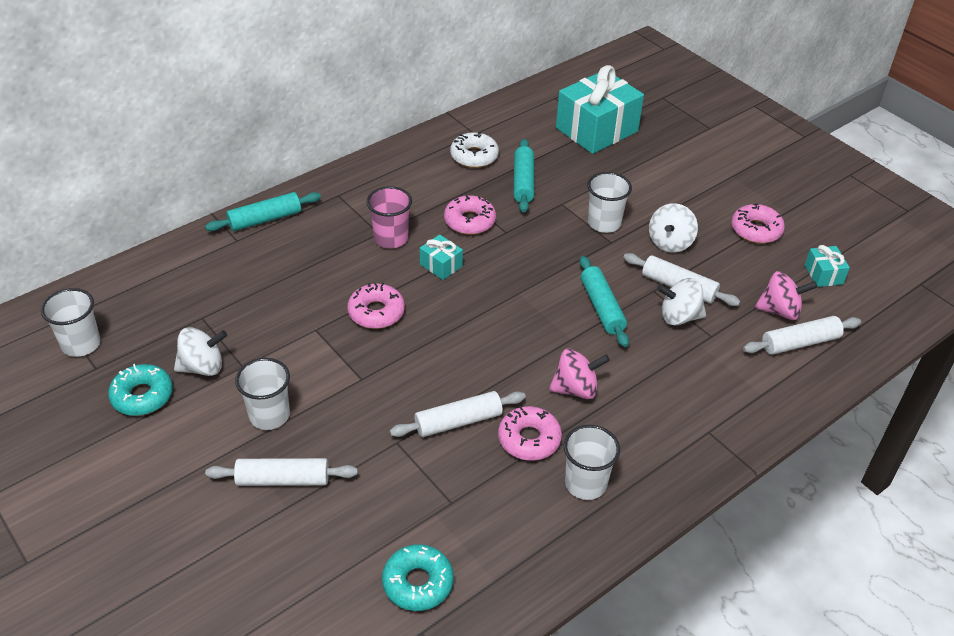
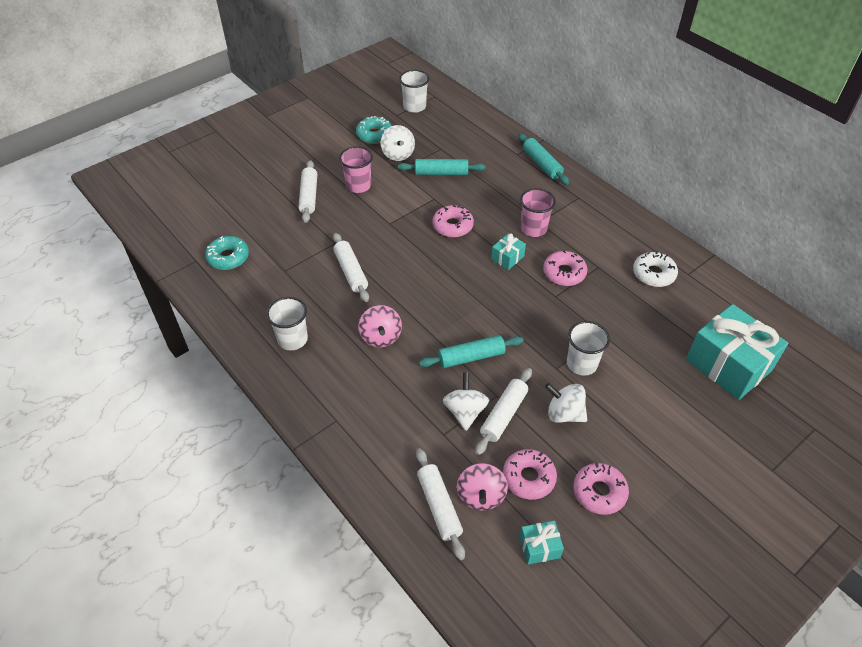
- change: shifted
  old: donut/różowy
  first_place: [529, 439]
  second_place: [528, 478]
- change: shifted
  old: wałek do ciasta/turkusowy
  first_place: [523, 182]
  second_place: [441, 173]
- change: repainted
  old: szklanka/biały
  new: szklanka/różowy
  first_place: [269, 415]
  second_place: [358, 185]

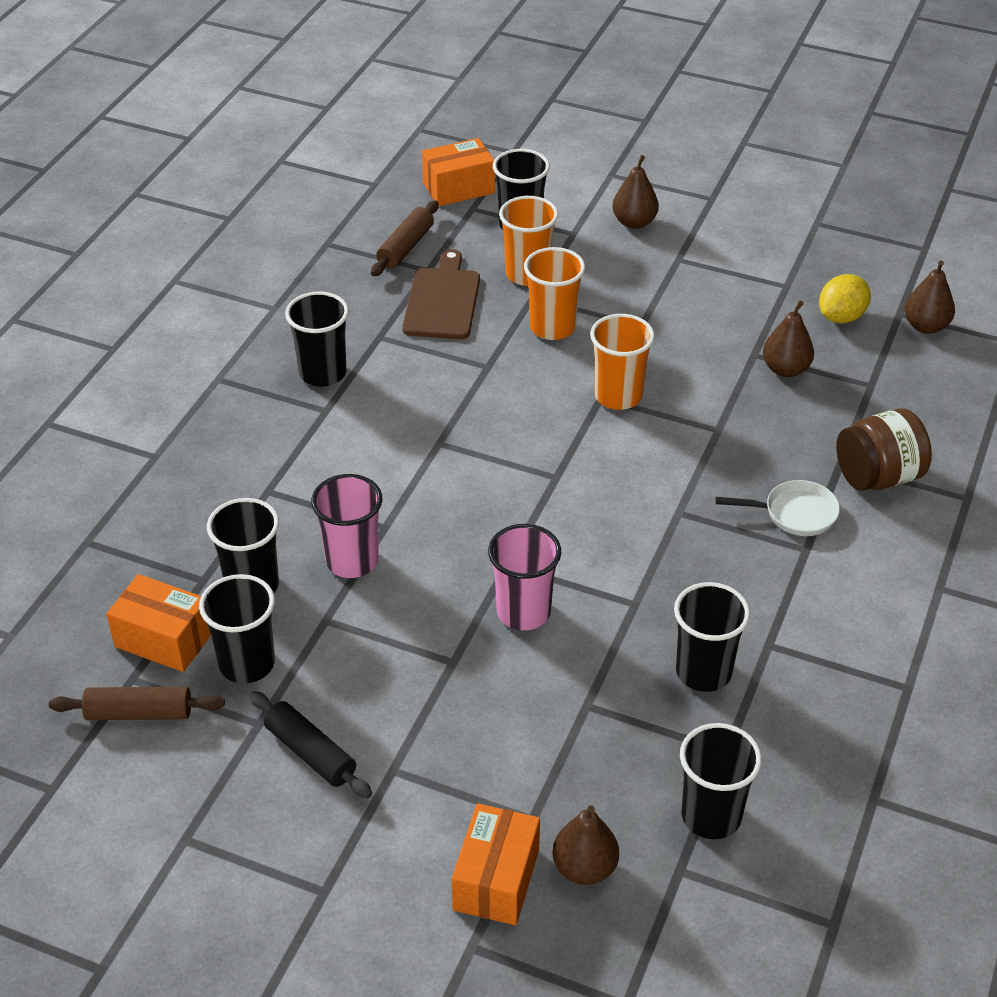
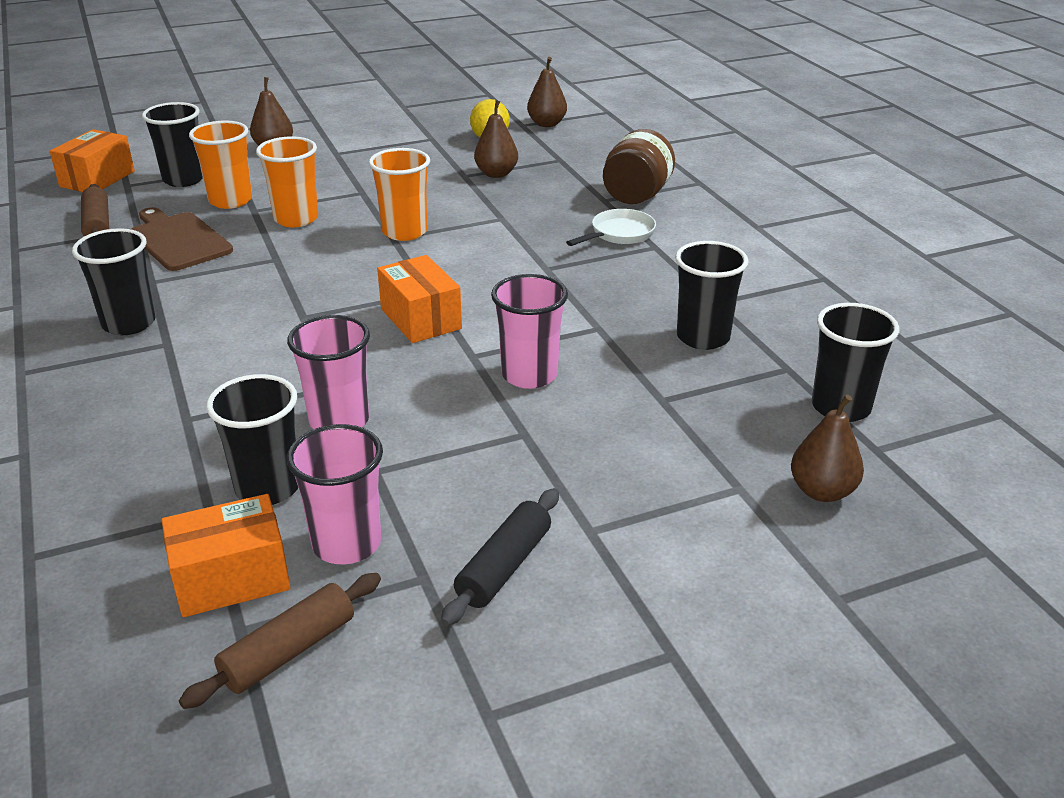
- change: shifted
  old: pudełko/pomarańczowy
  first_place: [496, 879]
  second_place: [420, 319]
- change: repainted
  old: szklanka/czarny
  new: szklanka/różowy
  first_place: [247, 664]
  second_place: [347, 544]
- change: rotated
  old: wałek do ciasta/czarny
  first_place: [310, 753]
  second_place: [504, 567]
  degrees: -60

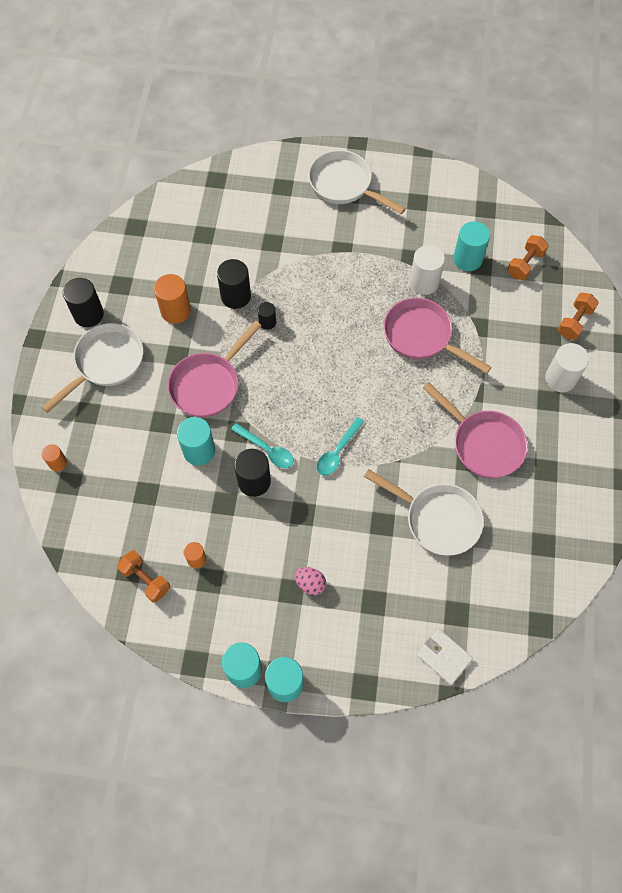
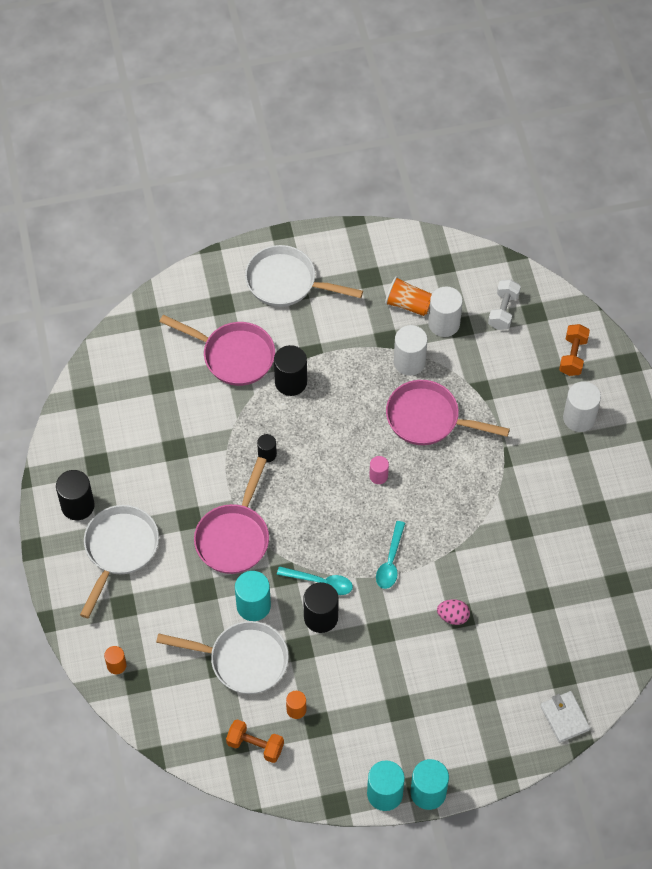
- change: gone
  old: walec/pomarańczowy
  first_place: [175, 311]
- change: new
  new: walec/różowy
  second_place: [378, 476]
- change: new
  new: szklanka/pomarańczowy
  second_place: [408, 304]
- change: shifted
  old: walec/czarny
  first_place: [236, 296]
  second_place: [291, 382]
- change: shifted
  old: jajko/różowy
  first_place: [310, 583]
  second_place: [453, 616]
- change: shifted
  old: patelnia/biały
  first_place: [437, 519]
  second_place: [242, 660]
- change: shifted
  old: patelnia/różowy
  first_place: [483, 443]
  second_place: [233, 356]
- change: repainted
  old: walec/turkusowy
  new: walec/biały
  first_place: [467, 259]
  second_place: [444, 323]
- change: repainted
  old: hantel/pomarańczowy
  new: hantel/biały
  first_place: [525, 264]
  second_place: [503, 311]
- change: rotated
  old: portfel/biały
  first_place: [444, 657]
  second_place: [564, 718]
  degrees: 45

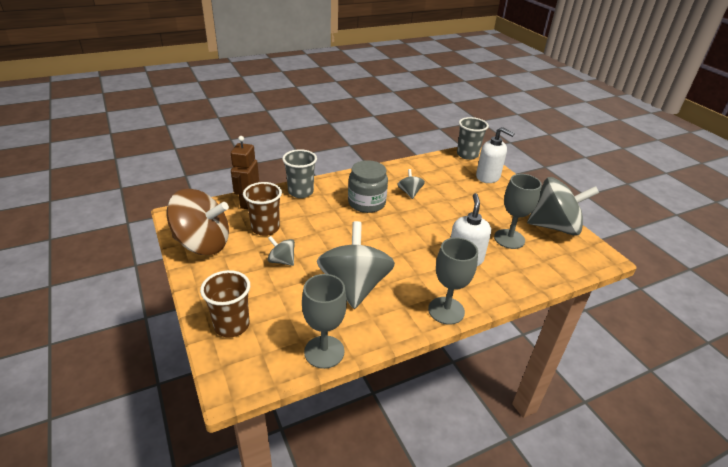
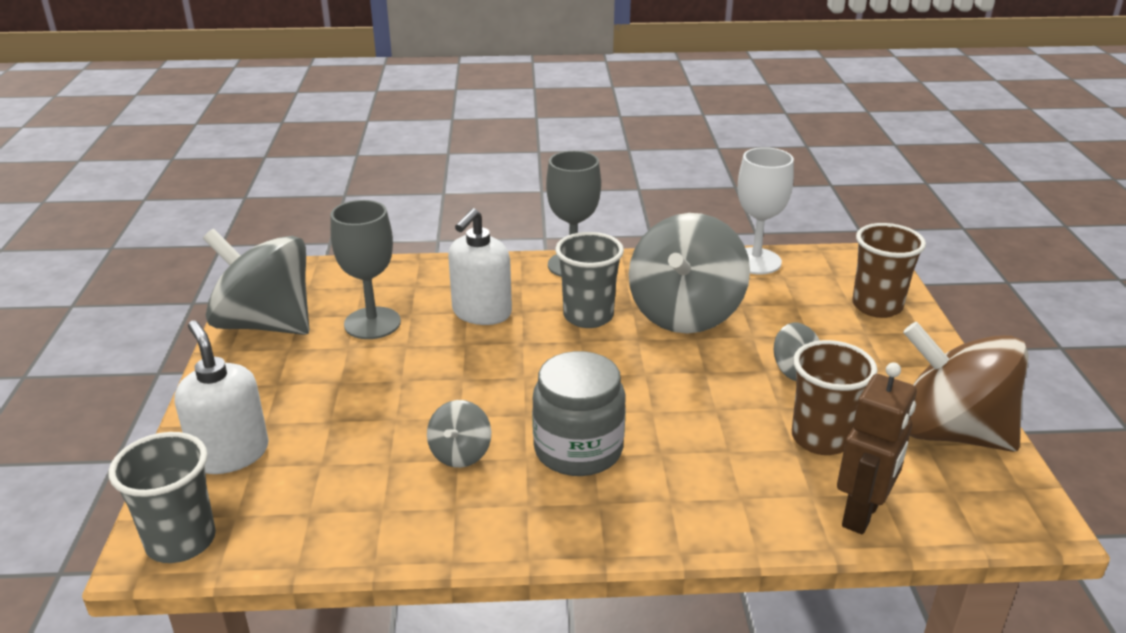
- change: shifted
  old: szklanka/szary
  first_place: [300, 192]
  second_place: [588, 316]
- change: repainted
  old: kielich/szary
  new: kielich/biały
  first_place: [324, 352]
  second_place: [755, 261]

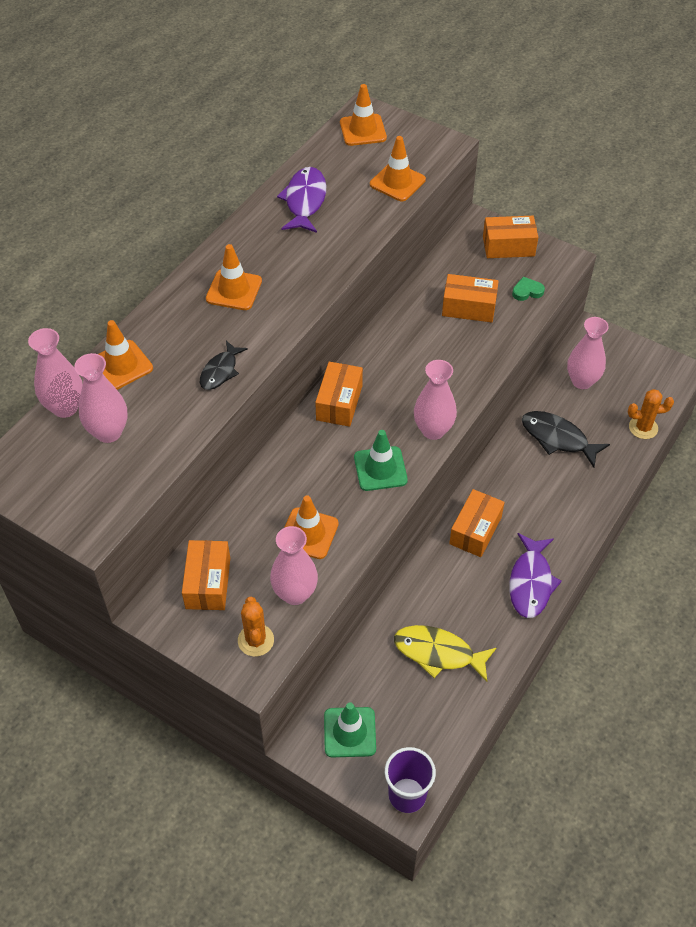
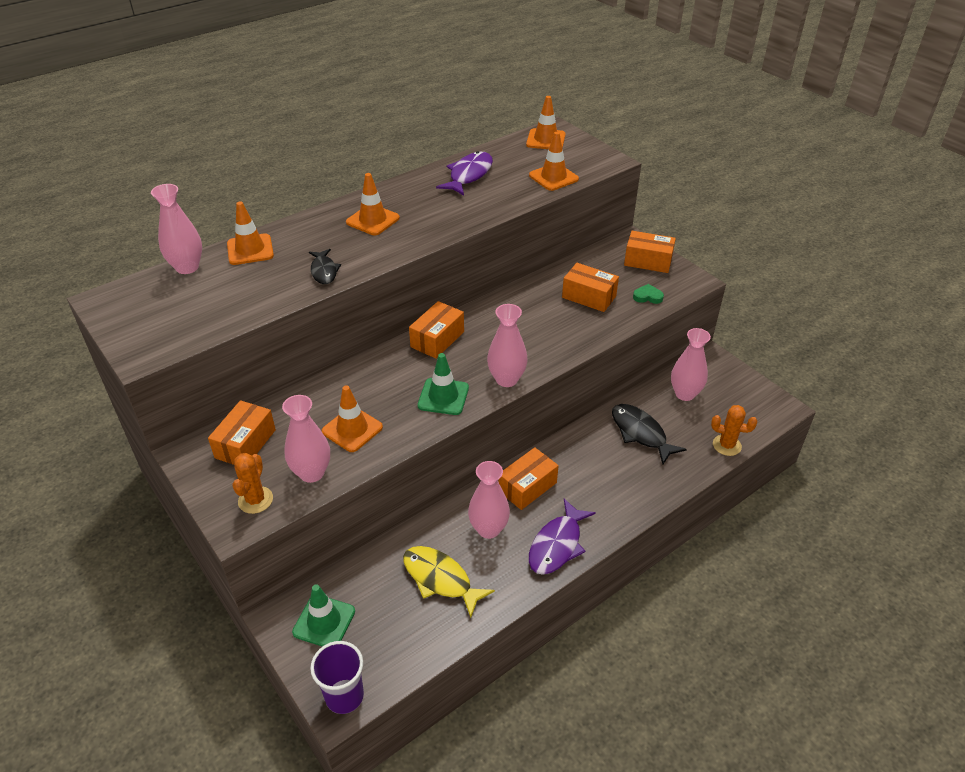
- change: shifted
  old: wazon/różowy
  first_place: [108, 432]
  second_place: [488, 529]
- change: rotated
  old: ryba/czarny
  first_place: [220, 371]
  second_place: [324, 271]
  degrees: -60

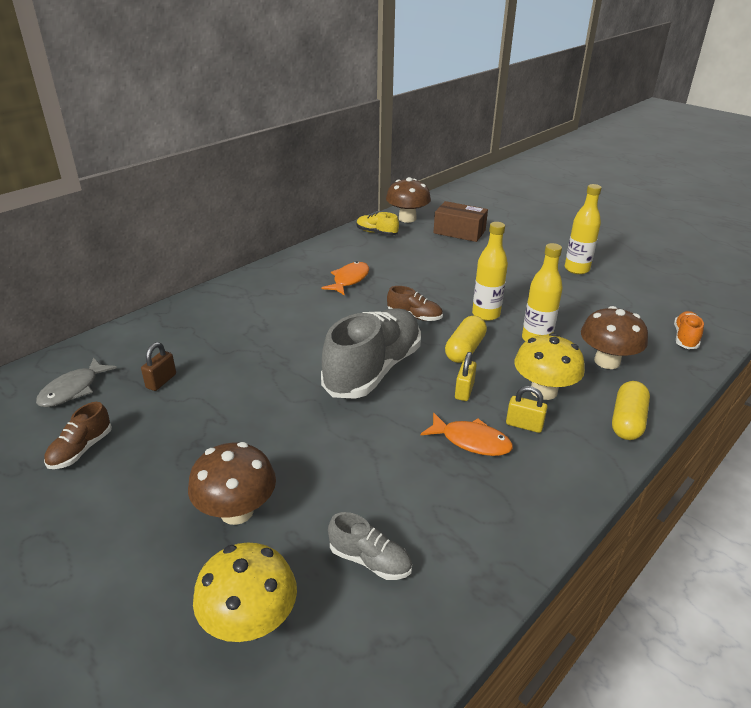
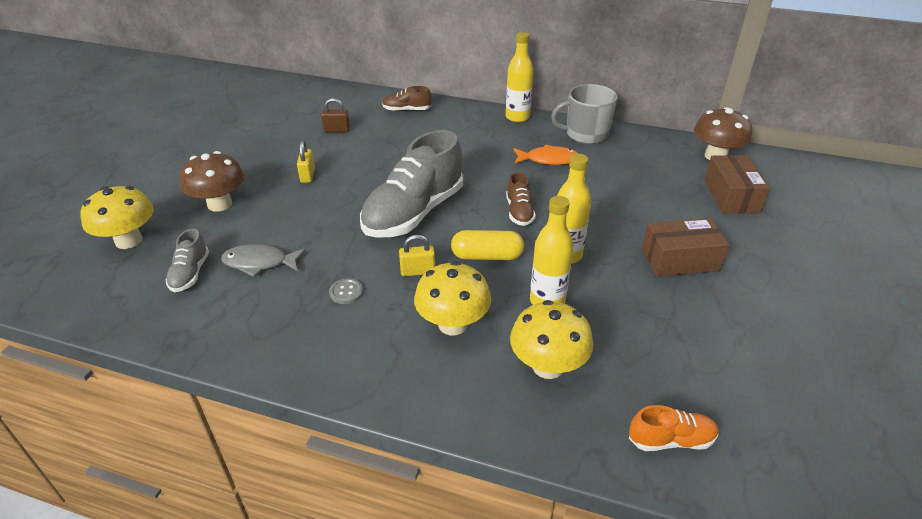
- change: gone
  old: but/żółty
  first_place: [376, 233]
- change: gone
  old: kapsułka/żółty
  first_place: [627, 421]
- change: new
  new: kubek/szary
  second_place: [585, 134]
- change: new
  new: pudełko/brązowy
  second_place: [680, 259]
- change: shifted
  old: ryba/szary
  first_place: [73, 390]
  second_place: [259, 263]
- change: shifted
  old: but/brązowy
  first_place: [81, 450]
  second_place: [407, 110]
- change: shifted
  old: kłódka/żółty
  first_place: [524, 425]
  second_place: [307, 175]
- change: shifted
  old: butelka/żółty
  first_place: [576, 269]
  second_place: [517, 117]
- change: swapped
  old: ryba/pomarańczowy
  new: guzik/szary
  first_place: [471, 441]
  second_place: [346, 292]
- change: repainted
  old: grzyb/brązowy
  new: grzyb/żółty
  first_place: [607, 361]
  second_place: [547, 366]
- change: rotated
  old: but/szary
  first_place: [373, 370]
  second_place: [414, 213]
  degrees: 120

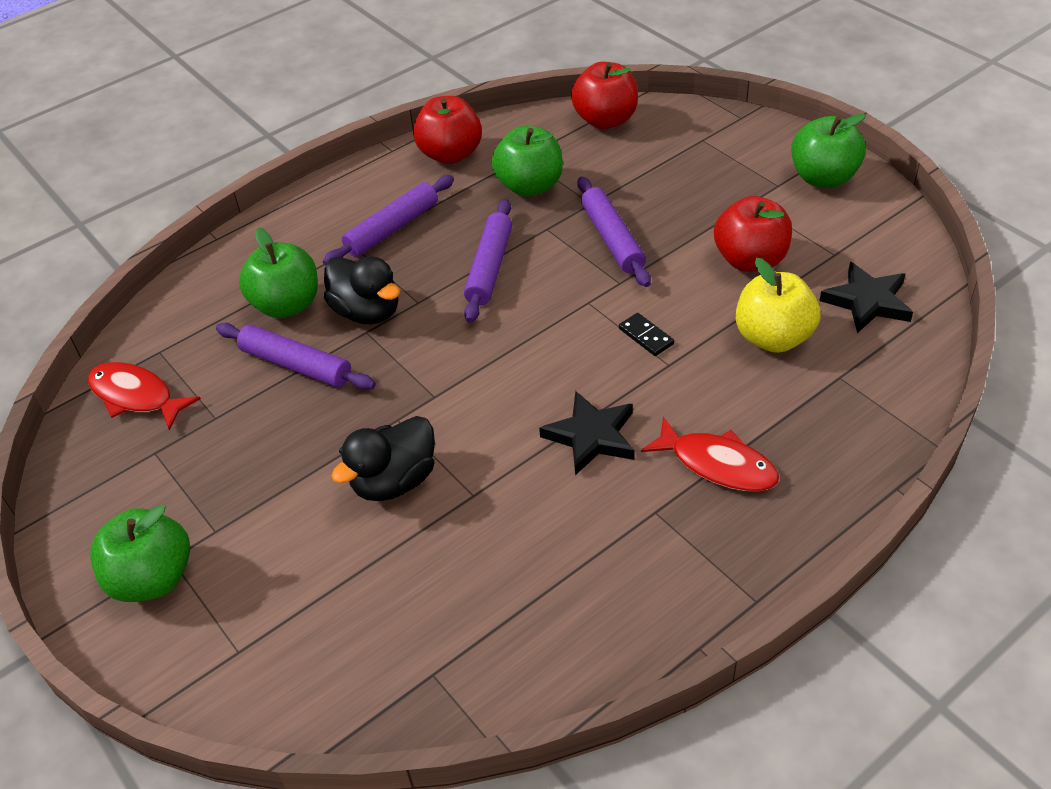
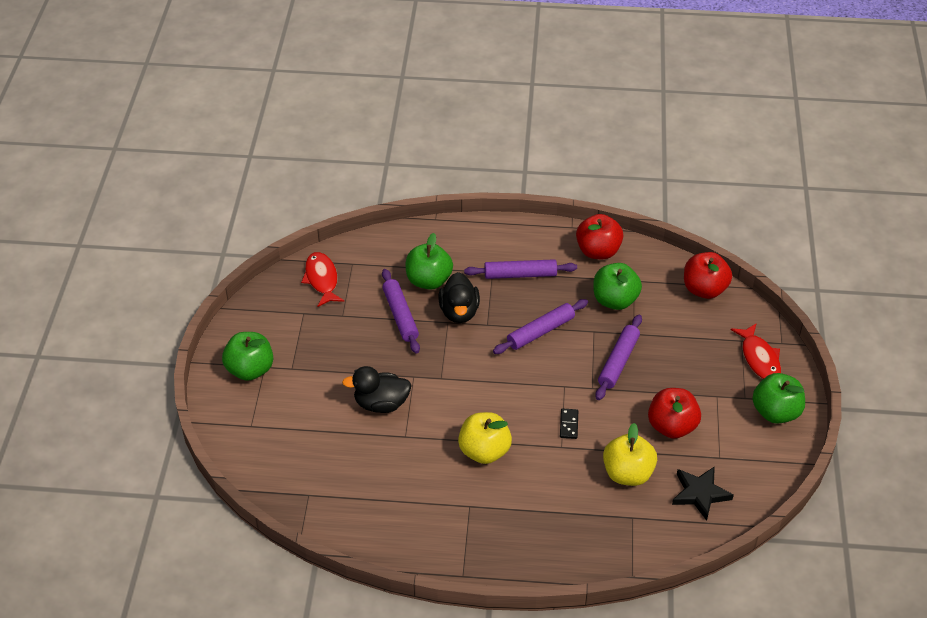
- change: shifted
  old: ryba/czerwony
  first_place: [717, 464]
  second_place: [759, 358]
- change: swapped
  old: gwiazda/czarny
  new: jabłko/żółty
  first_place: [591, 436]
  second_place: [484, 451]

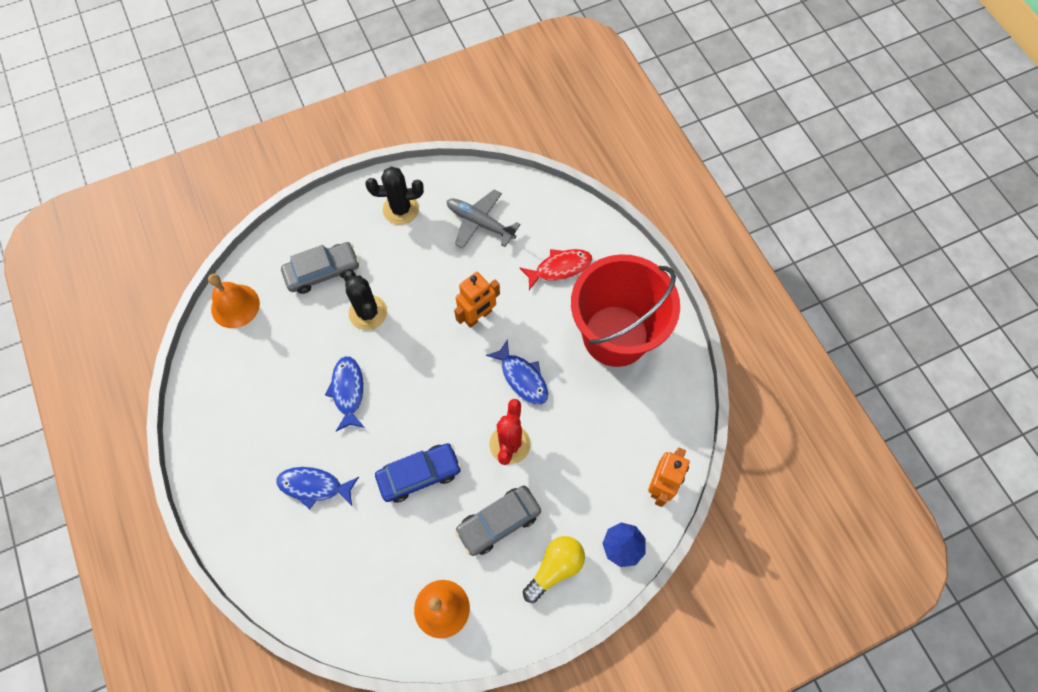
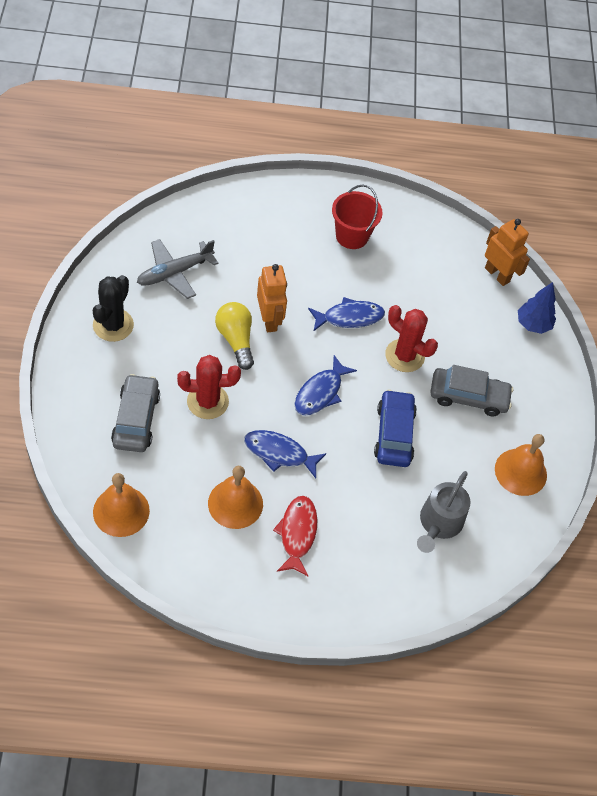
- change: new
  new: dzwonek/pomarańczowy
  second_place: [235, 503]
- change: new
  new: konewka/szary
  second_place: [438, 524]
- change: shifted
  old: ryba/niebieski
  first_place: [314, 486]
  second_place: [320, 392]
- change: shifted
  old: ryba/czerwony
  first_place: [559, 268]
  second_place: [297, 533]
- change: shifted
  old: żarówka/żółty
  first_place: [555, 568]
  second_place: [236, 340]
- change: repainted
  old: kaktus/czarny
  new: kaktus/czerwony
  first_place: [368, 312]
  second_place: [207, 401]
- change: rotated
  old: samochód/szary
  first_place: [498, 522]
  second_place: [468, 396]
  degrees: -75
- change: scaled
  old: wiadro/czerwony
  first_place: [615, 335]
  second_place: [352, 236]
  factor: 0.51

